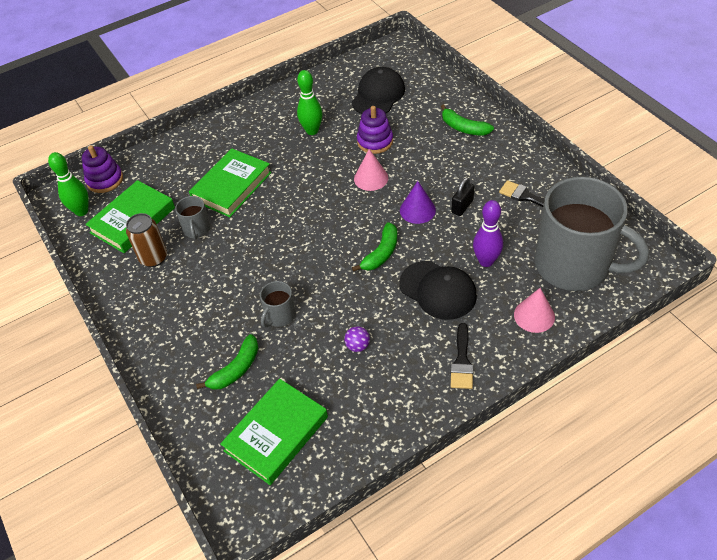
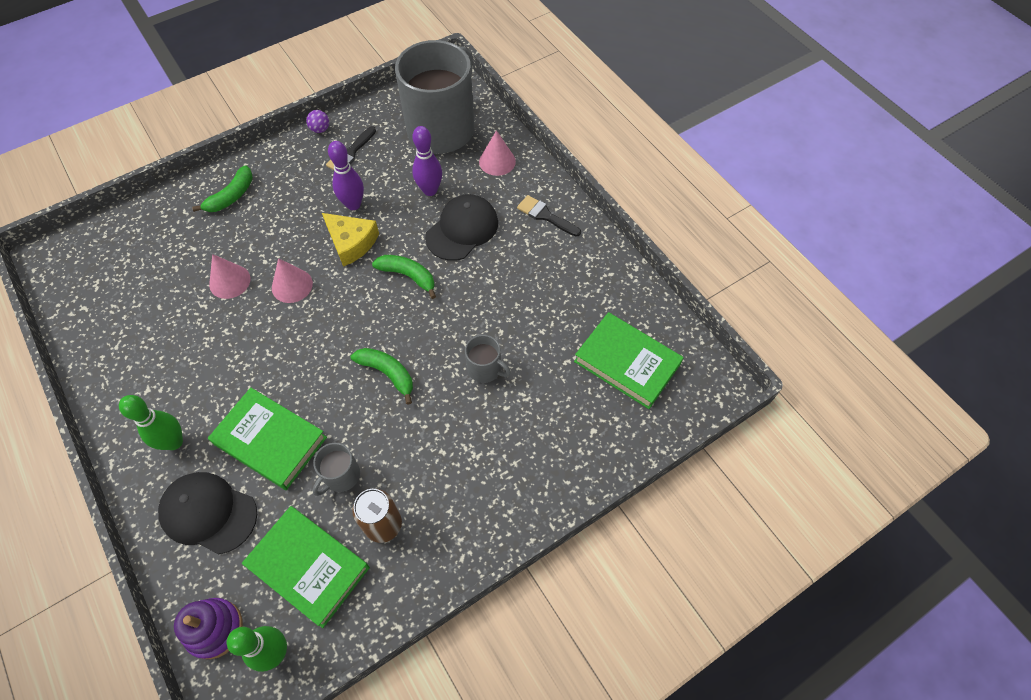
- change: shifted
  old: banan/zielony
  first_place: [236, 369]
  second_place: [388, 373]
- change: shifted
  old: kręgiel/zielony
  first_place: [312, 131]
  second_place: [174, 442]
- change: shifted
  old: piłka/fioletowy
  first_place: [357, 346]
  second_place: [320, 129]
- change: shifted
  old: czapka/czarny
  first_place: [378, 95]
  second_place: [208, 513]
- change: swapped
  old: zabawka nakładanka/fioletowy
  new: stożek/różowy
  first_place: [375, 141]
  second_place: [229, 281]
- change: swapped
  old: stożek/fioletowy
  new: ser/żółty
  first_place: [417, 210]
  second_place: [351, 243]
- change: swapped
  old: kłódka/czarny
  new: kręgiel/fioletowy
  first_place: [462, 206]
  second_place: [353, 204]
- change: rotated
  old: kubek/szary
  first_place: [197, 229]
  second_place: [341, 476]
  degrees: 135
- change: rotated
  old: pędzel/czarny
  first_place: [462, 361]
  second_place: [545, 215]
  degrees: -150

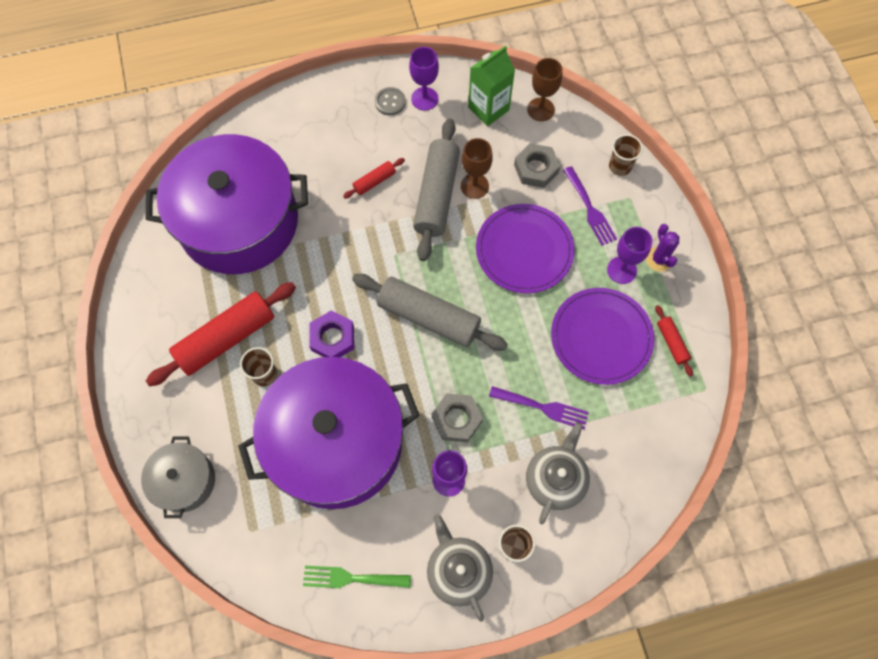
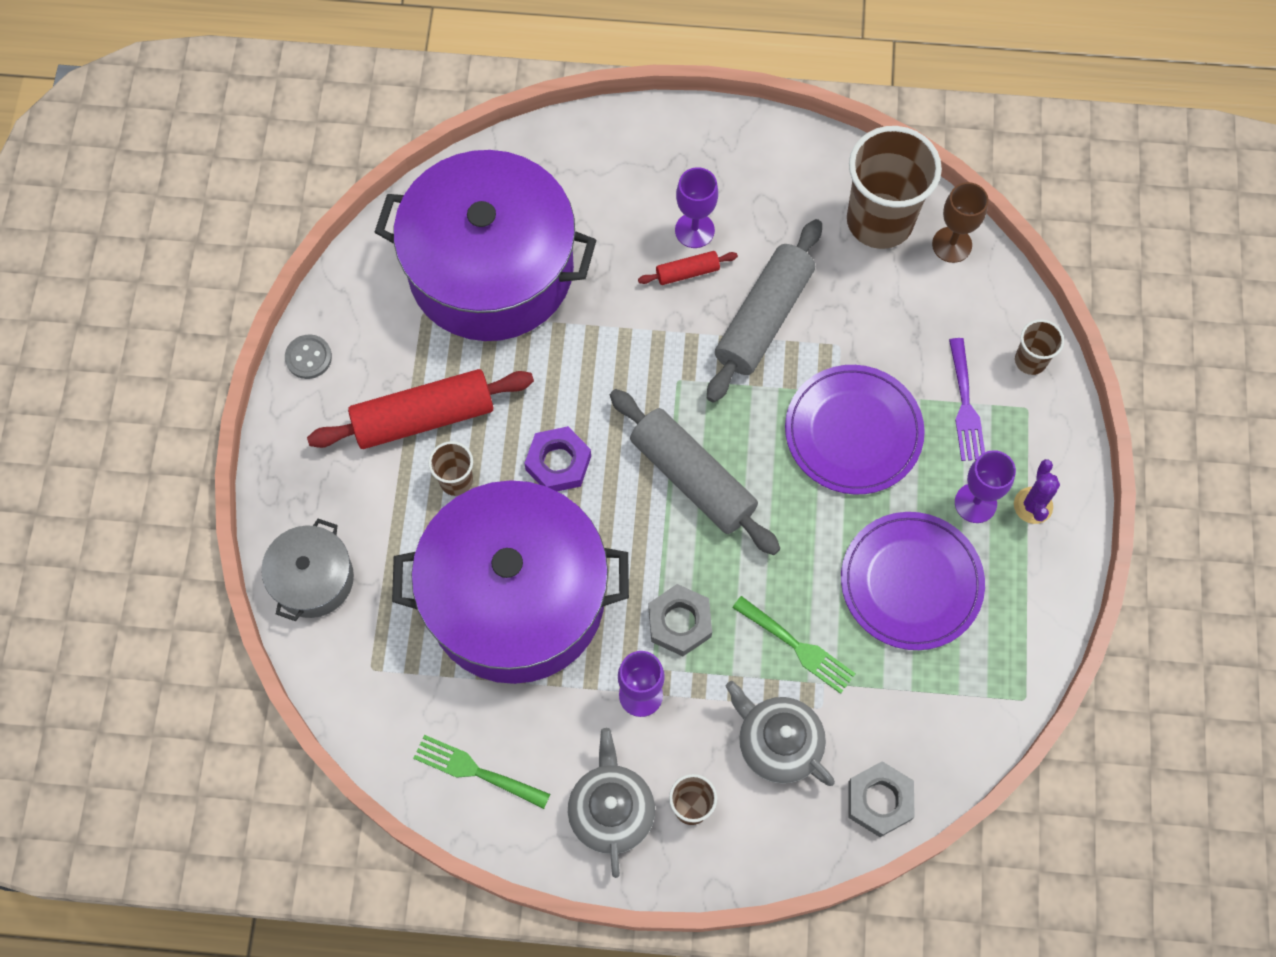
- change: gone
  old: kielich/brązowy
  first_place: [474, 186]
- change: gone
  old: wałek do ciasta/czerwony
  first_place: [671, 343]
- change: shifted
  old: guzik/szary
  first_place: [390, 102]
  second_place: [308, 357]
- change: shifted
  old: kielich/fioletowy
  first_place: [424, 99]
  second_place: [694, 230]
- change: shifted
  old: nakrętka/szary
  first_place: [536, 169]
  second_place: [879, 800]
- change: swapped
  old: karton mleka/zielony
  new: szklanka/brązowy
  first_place: [488, 109]
  second_place: [879, 221]
- change: repainted
  old: widelec/fioletowy
  new: widelec/zielony
  first_place: [543, 407]
  second_place: [798, 647]
- change: rotated
  old: imbryk/szary
  first_place: [555, 479]
  second_place: [778, 743]
  degrees: -90

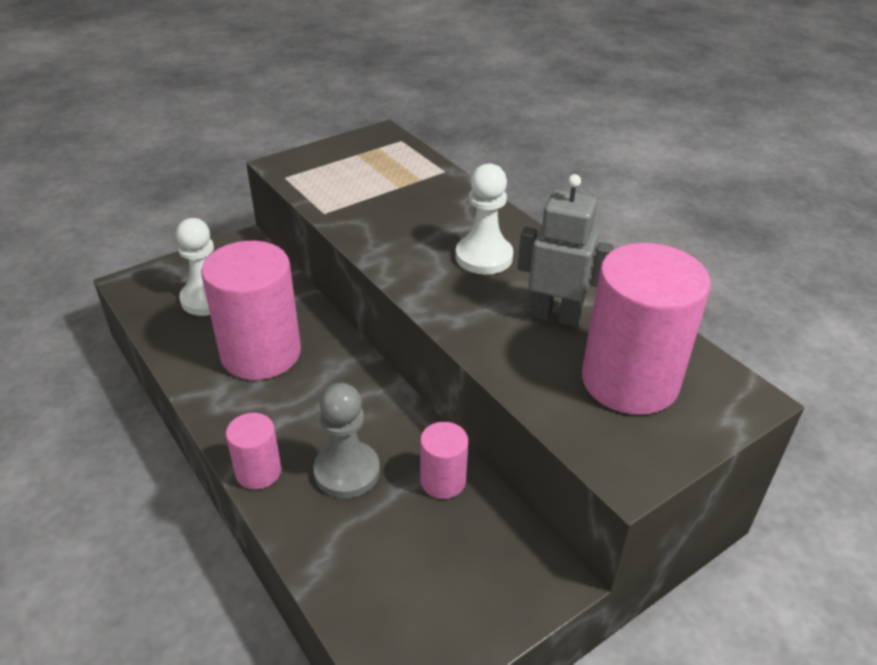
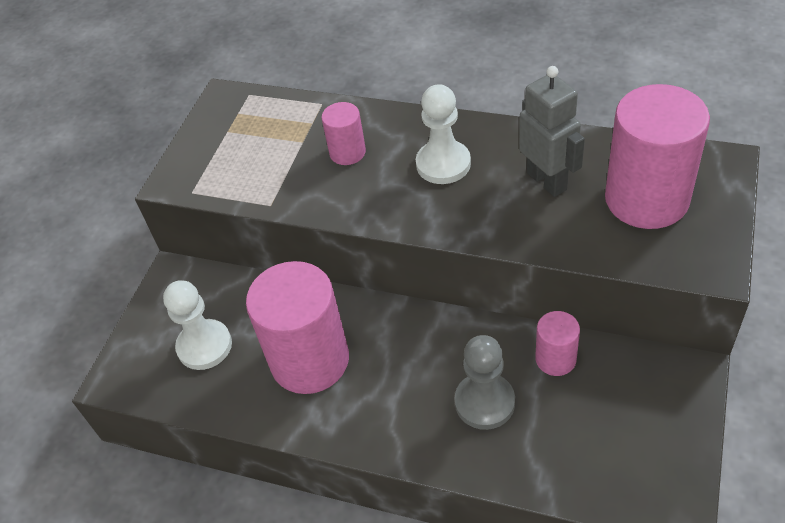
- change: shifted
  old: walec/różowy
  first_place: [258, 472]
  second_place: [347, 152]
- change: rotated
  old: robot/szary
  first_place: [555, 316]
  second_place: [547, 181]
  degrees: 75

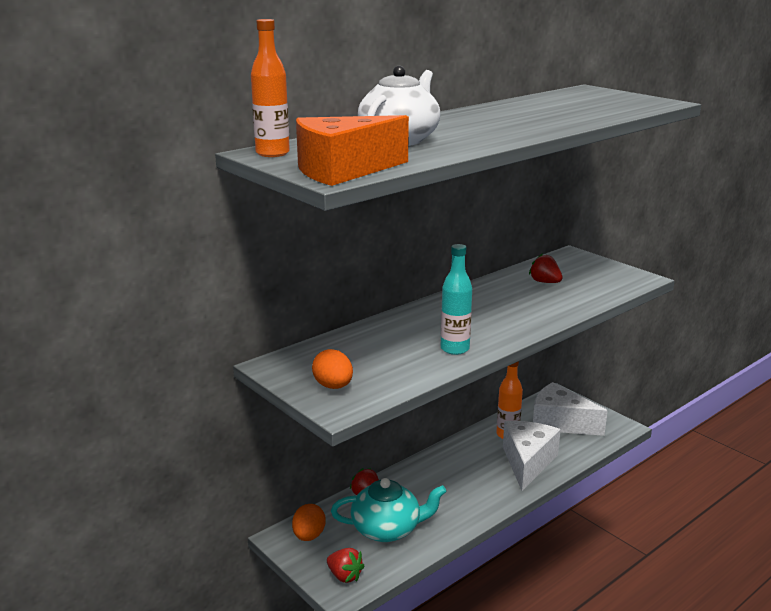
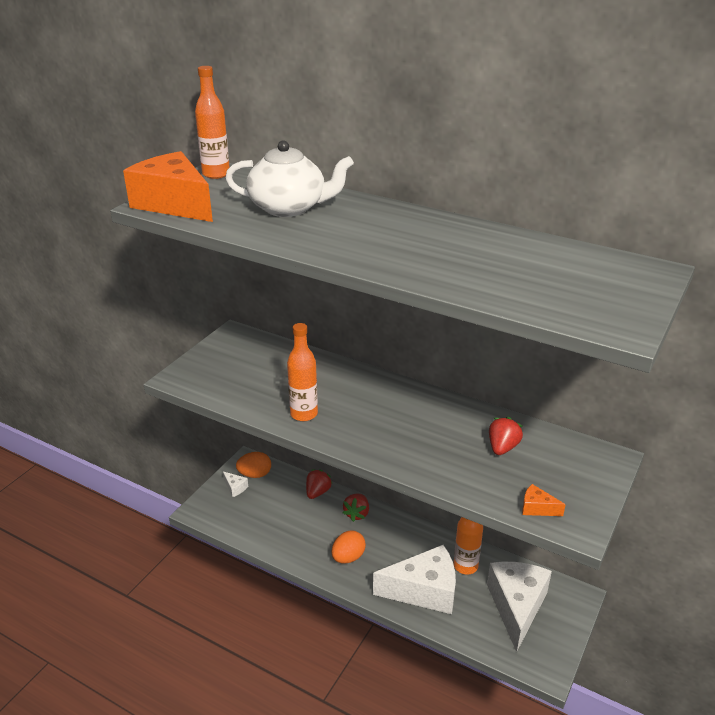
- change: gone
  old: imbryk/turkusowy
  first_place: [387, 529]
- change: new
  new: ser/biały
  second_place: [235, 488]
- change: new
  new: ser/pomarańczowy
  second_place: [537, 508]
- change: shifted
  old: jajko/pomarańczowy
  first_place: [333, 386]
  second_place: [348, 557]
- change: shifted
  old: truskawka/czerwony
  first_place: [344, 576]
  second_place: [357, 514]
- change: repainted
  old: butelka/turkusowy
  new: butelka/pomarańczowy
  first_place: [455, 349]
  second_place: [304, 414]

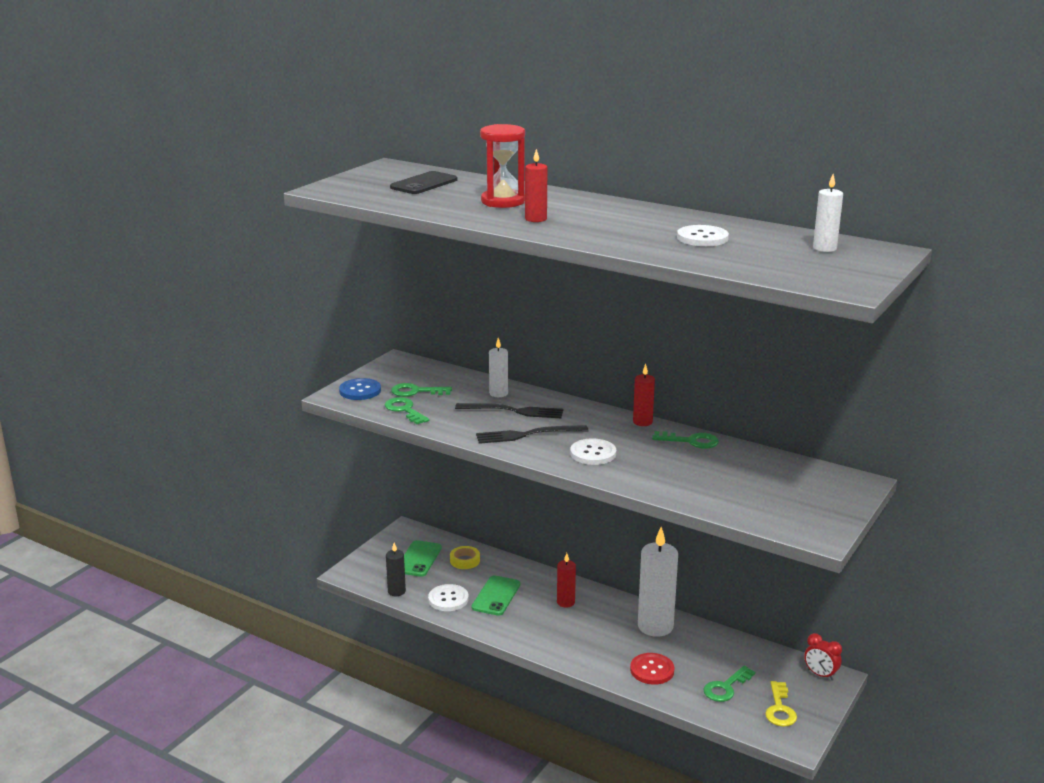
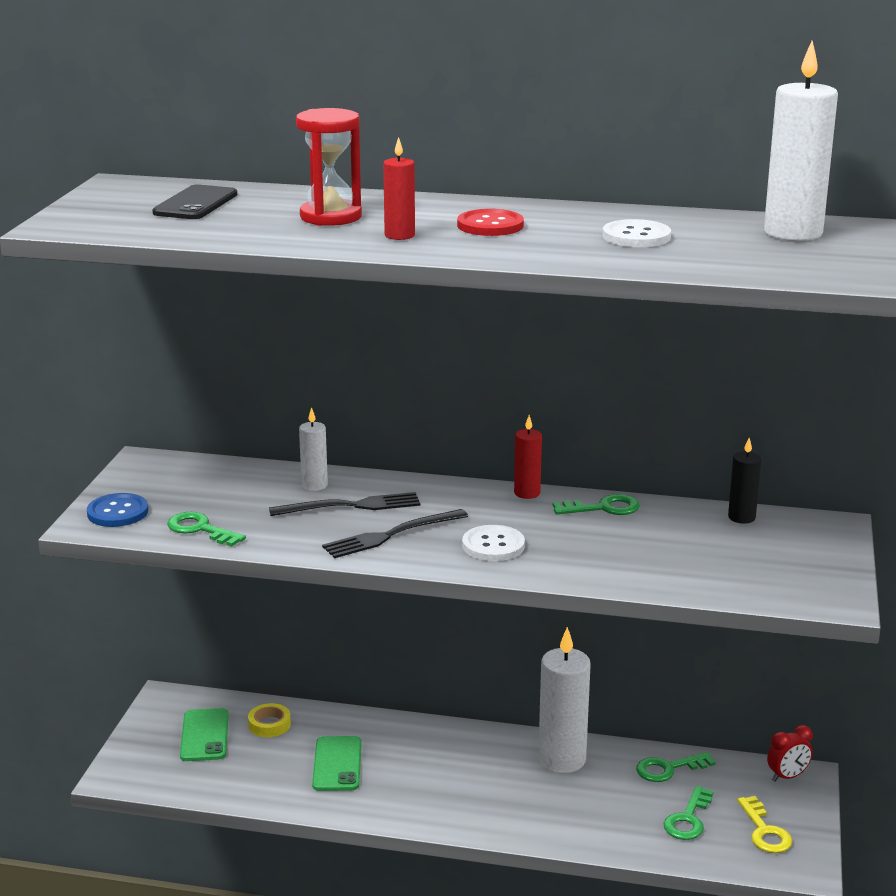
- change: gone
  old: guzik/biały
  first_place: [448, 599]
- change: gone
  old: świeca/czerwony
  first_place: [565, 602]
- change: shifted
  old: świeca/czarny
  first_place: [396, 591]
  second_place: [741, 517]
- change: shifted
  old: klucz/zielony
  first_place: [416, 391]
  second_place: [668, 769]
- change: shifted
  old: guzik/czerwony
  first_place: [652, 670]
  second_place: [490, 225]
- change: rotated
  old: budzik/czerwony
  first_place: [820, 675]
  second_place: [787, 776]
  degrees: -45
- change: scaled
  old: świeca/biały
  first_place: [824, 248]
  second_place: [793, 233]
  factor: 1.91

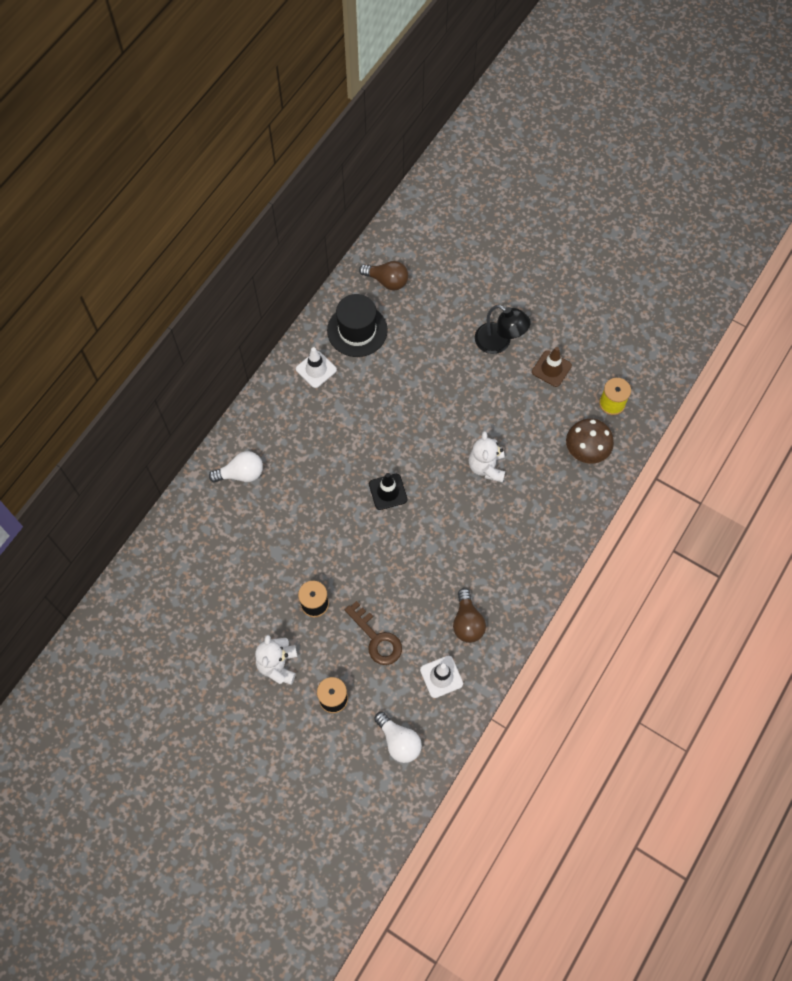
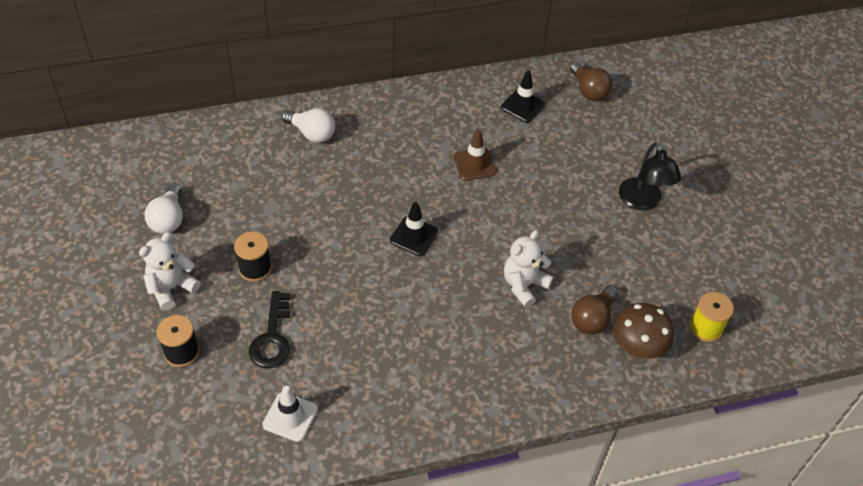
- change: gone
  old: pachołek/biały
  first_place: [316, 369]
- change: shifted
  old: żarówka/biały
  first_place: [399, 741]
  second_place: [168, 219]
- change: shifted
  old: żarówka/brązowy
  first_place: [467, 622]
  second_place: [592, 318]
- change: shifted
  old: pachołek/brązowy
  first_place: [551, 369]
  second_place: [474, 164]
- change: swapped
  old: kapelusz/czarny
  new: pachołek/czarny
  first_place: [357, 330]
  second_place: [523, 106]
- change: repainted
  old: klucz/brązowy
  new: klucz/czarny
  first_place: [376, 638]
  second_place: [272, 337]

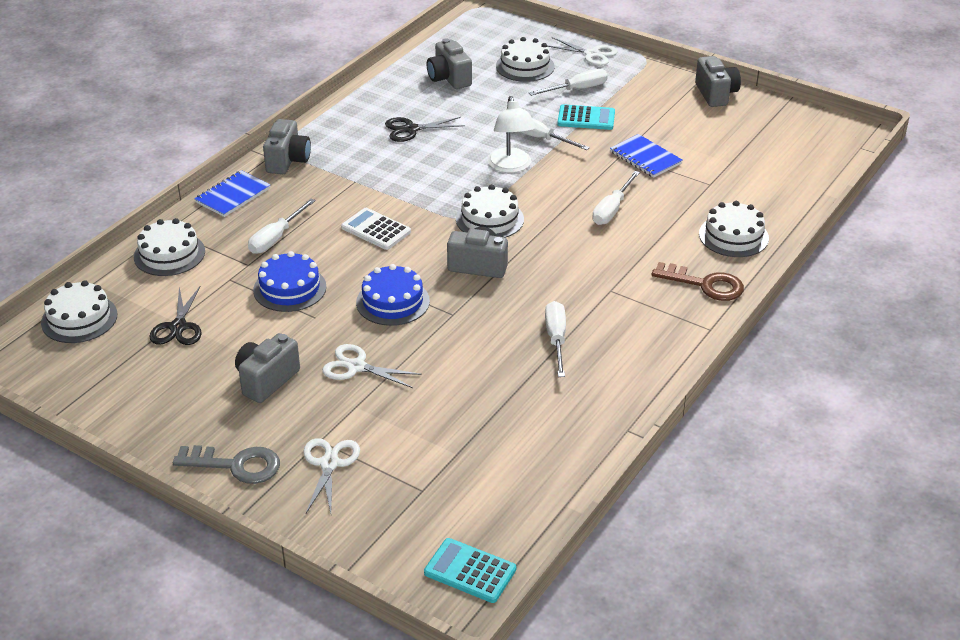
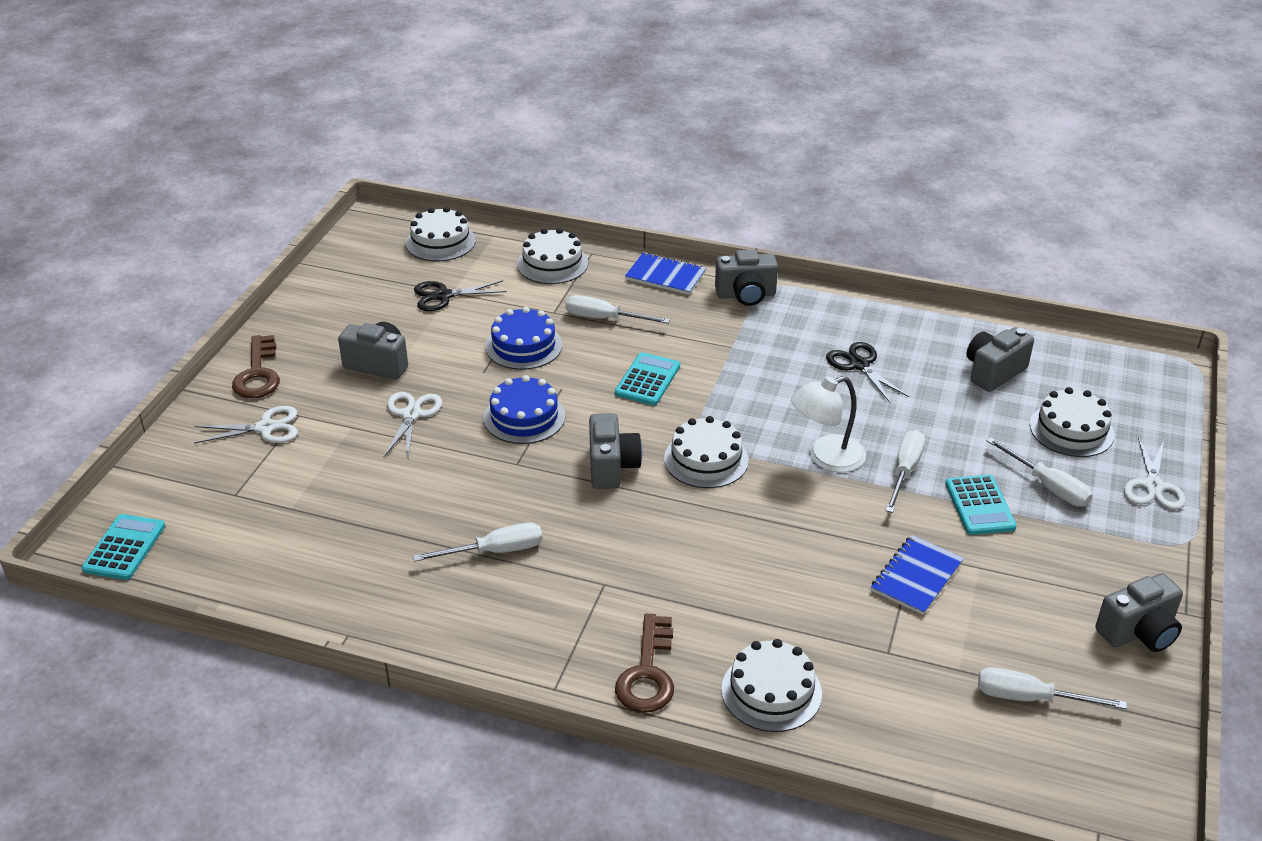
- change: shifted
  old: śrubokręt/biały
  first_place: [612, 209]
  second_place: [1030, 698]
- change: repainted
  old: klucz/szary
  new: klucz/brązowy
  first_place: [236, 465]
  second_place: [258, 374]
- change: repainted
  old: kalkulator/biały
  new: kalkulator/turkusowy
  first_place: [376, 229]
  second_place: [648, 380]

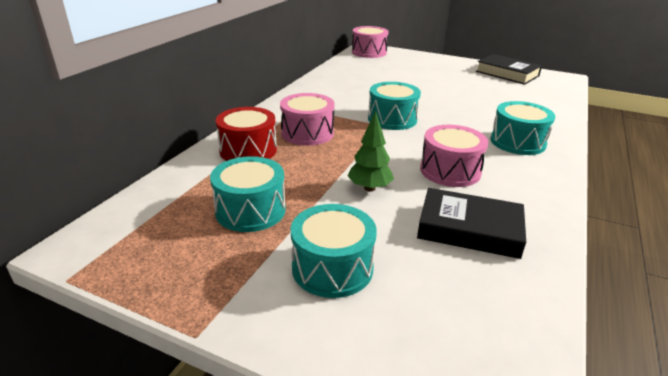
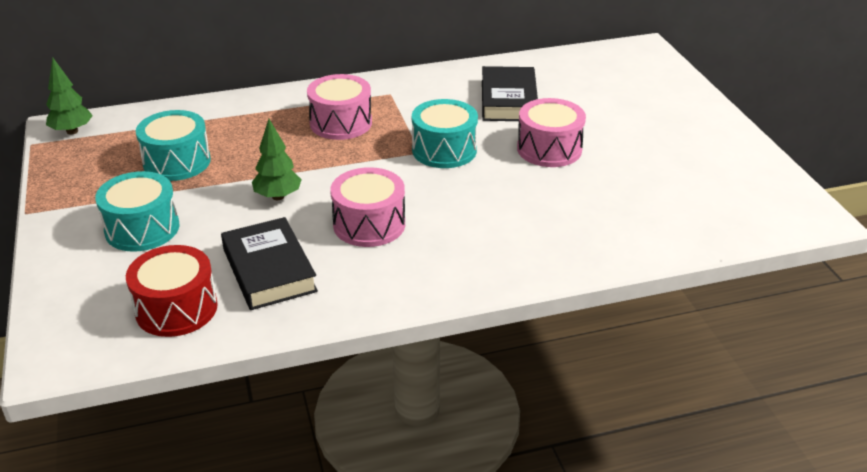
- change: gone
  old: bęben/turkusowy
  first_place: [517, 142]
- change: new
  new: drzewko/zielony
  second_place: [72, 131]
- change: shifted
  old: bęben/czerwony
  first_place: [248, 150]
  second_place: [176, 309]
- change: shifted
  old: bęben/różowy
  first_place: [369, 52]
  second_place: [549, 149]
- change: shifted
  old: książka/czarny
  first_place: [507, 74]
  second_place: [508, 100]

